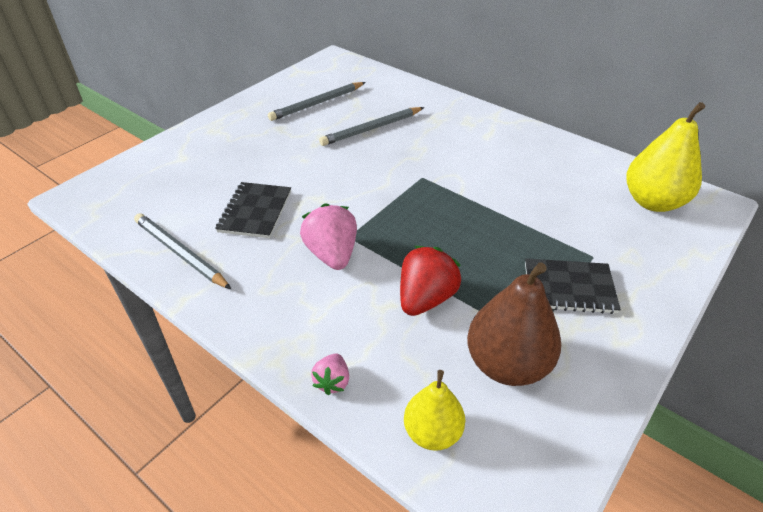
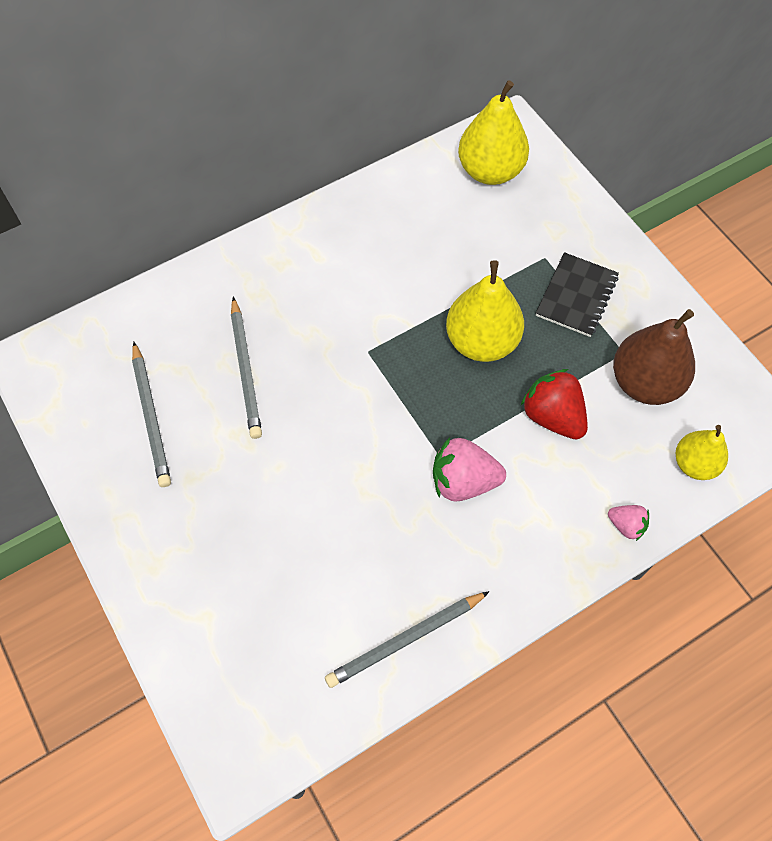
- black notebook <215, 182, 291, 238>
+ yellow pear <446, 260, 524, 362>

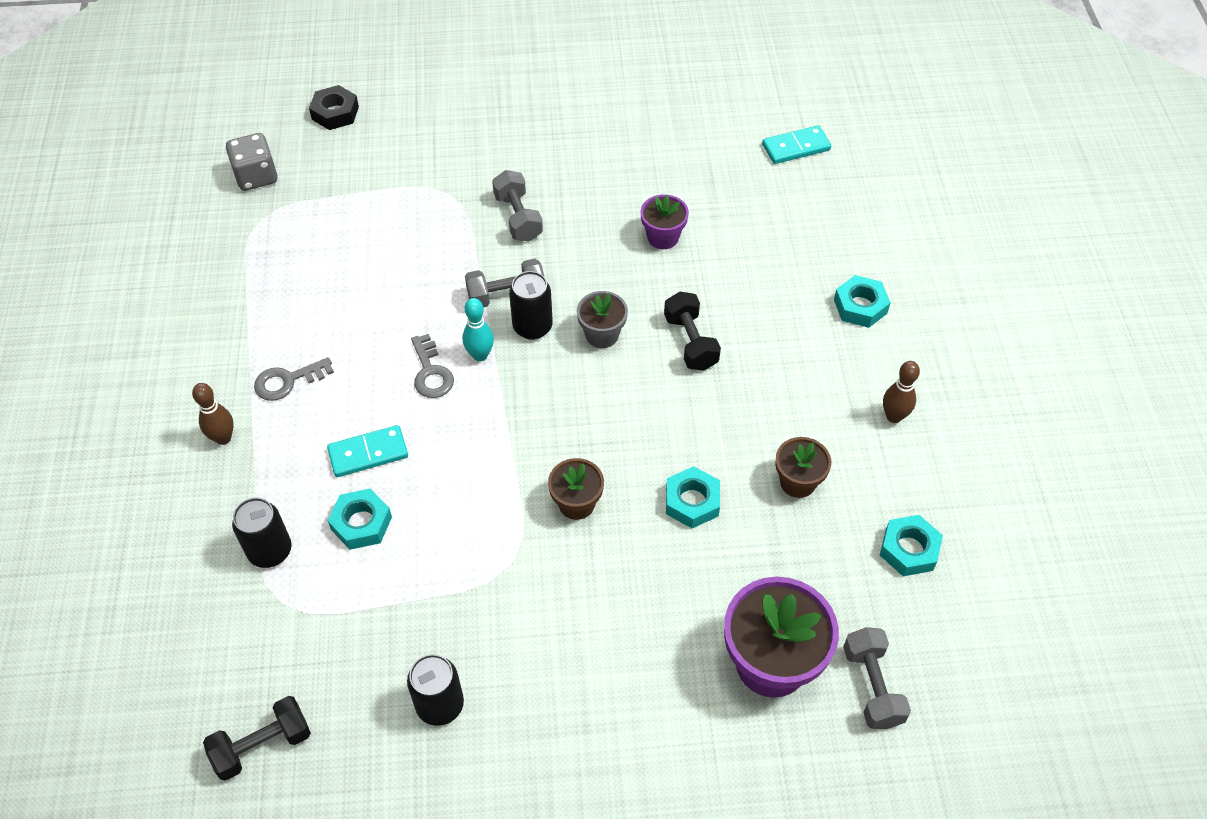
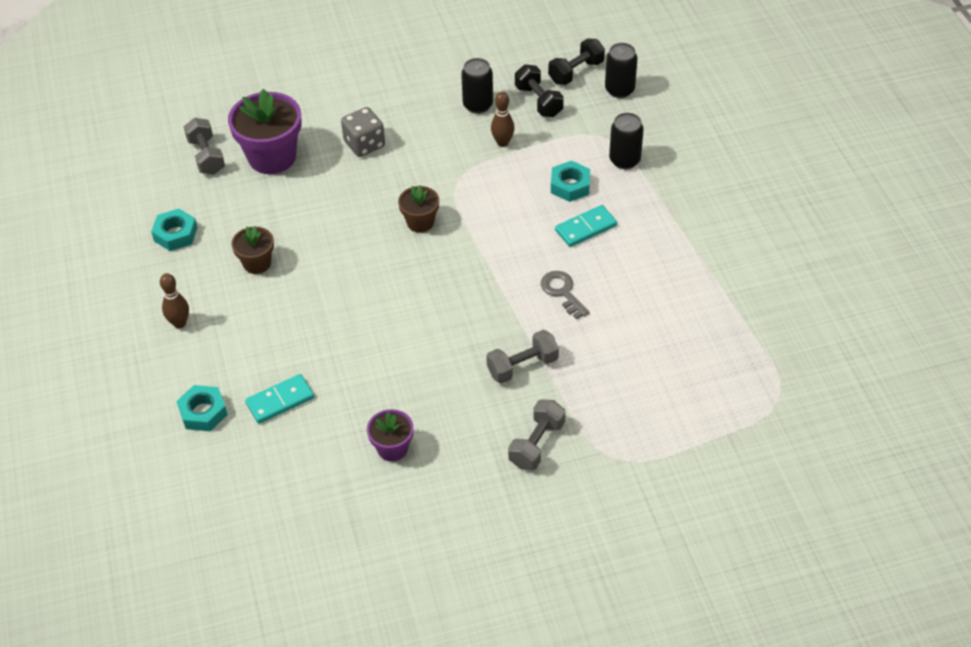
- grey key <254, 357, 334, 401>
- black nut <309, 85, 359, 130>
- turquoise bowling pin <463, 298, 494, 361>
- grey flower pot <577, 291, 628, 348>
- turquoise nut <666, 466, 720, 528>
~ brown bowling pin <192, 383, 234, 445> to <491, 92, 515, 147>
~ grey dice <226, 133, 278, 191> to <341, 107, 385, 157>
~ black can <509, 271, 553, 340> to <605, 43, 638, 98>
~ black dumbbell <664, 292, 721, 371> to <515, 64, 564, 117>
~ turquoise domino <762, 125, 831, 164> to <245, 374, 314, 424>
~ grey dumbbell <492, 170, 543, 241> = <508, 399, 566, 470> 60 degrees clockwise

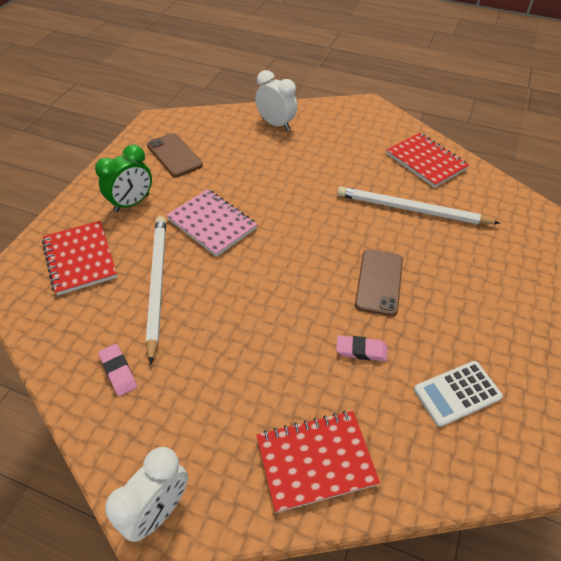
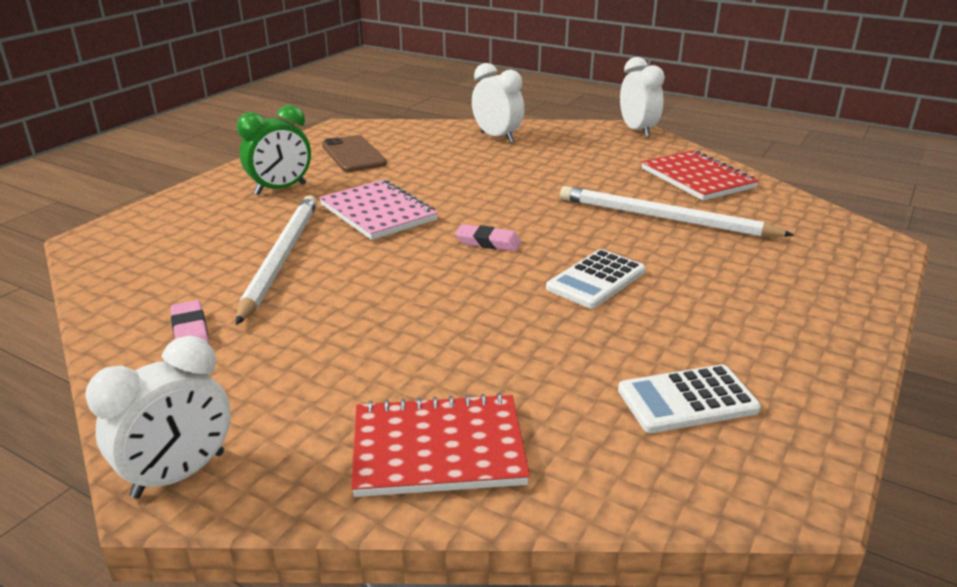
- red notebook <42, 221, 117, 296>
+ white clock <620, 57, 665, 138>
~ pink eraser <336, 335, 388, 362> to <455, 224, 521, 251>
~ brown phone <355, 249, 403, 316> to white calculator <546, 249, 646, 309>

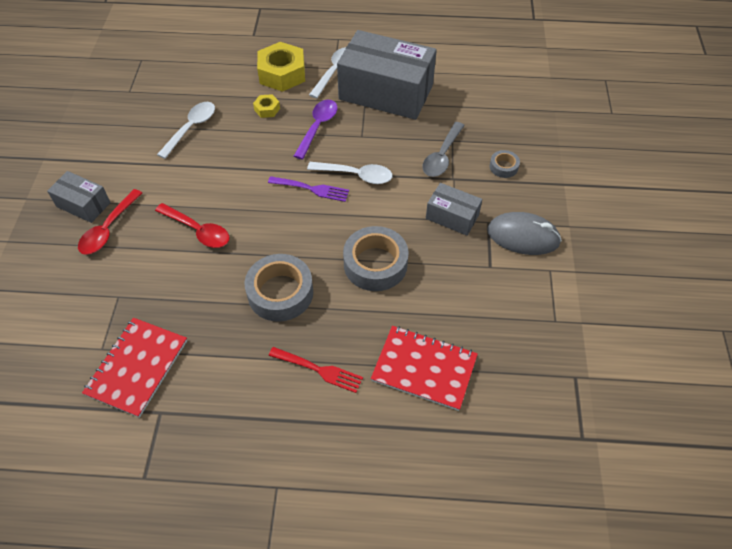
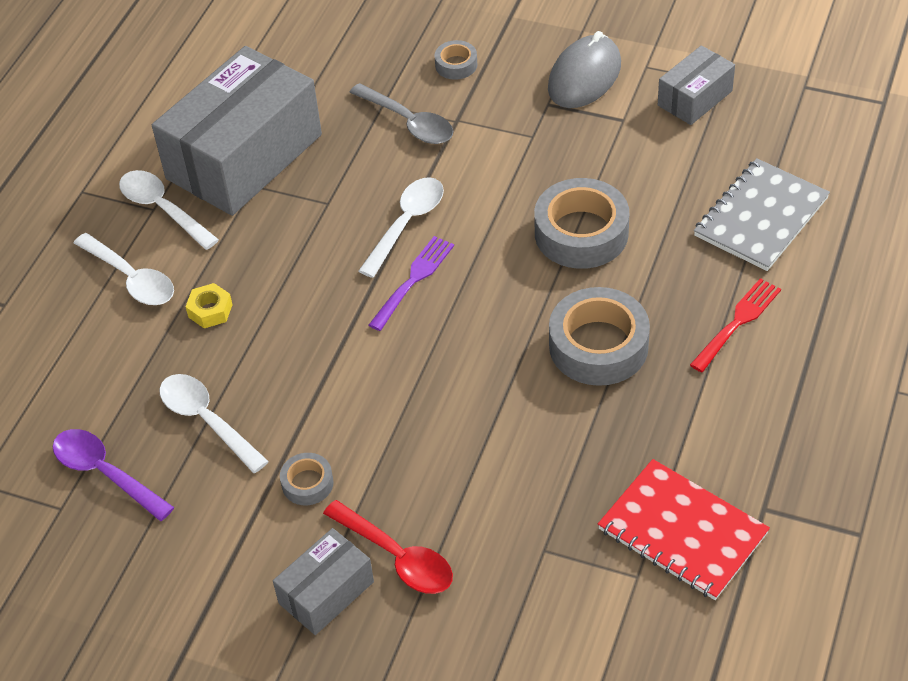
- red spoon <155, 203, 230, 248>
+ grey tape <280, 453, 334, 505>
~ purple spoon <294, 100, 338, 160> to <53, 429, 174, 521>
~ grey box <426, 183, 482, 236> to <658, 45, 735, 125>
~ yellow nut <257, 42, 305, 92> to white spoon <74, 233, 174, 305>
~ red notebook <371, 326, 478, 411> to grey notebook <694, 158, 830, 271>

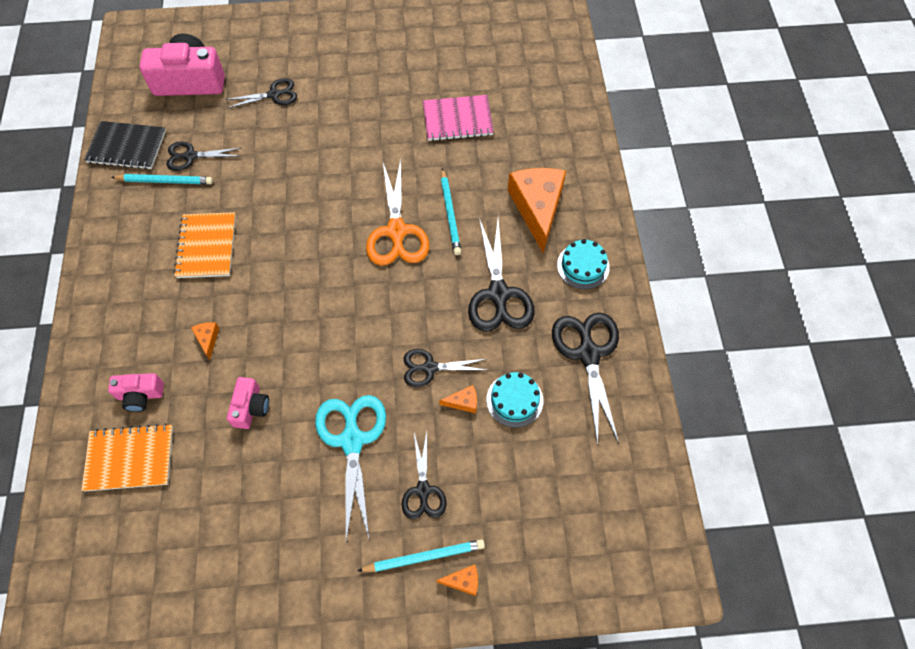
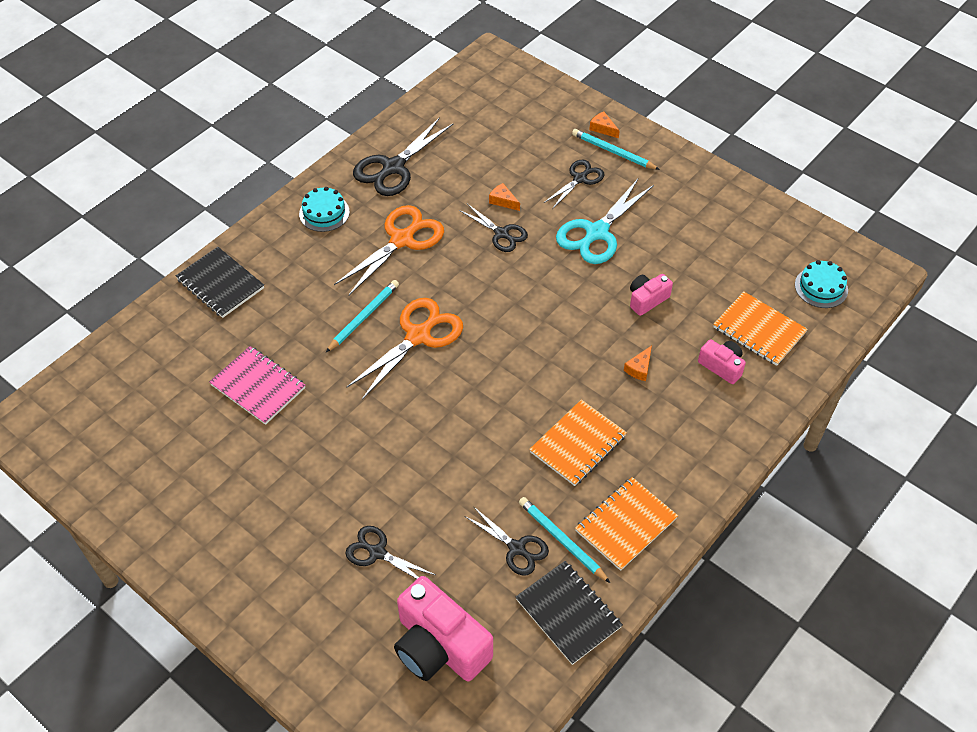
- orange cheese <508, 168, 566, 253>
+ black notebook <176, 247, 264, 318>
+ orange notebook <575, 477, 678, 571>
~ turquoise cake <486, 372, 543, 428> to <795, 260, 848, 308>
~ black scissors <468, 218, 535, 332> to orange scissors <334, 205, 444, 295>

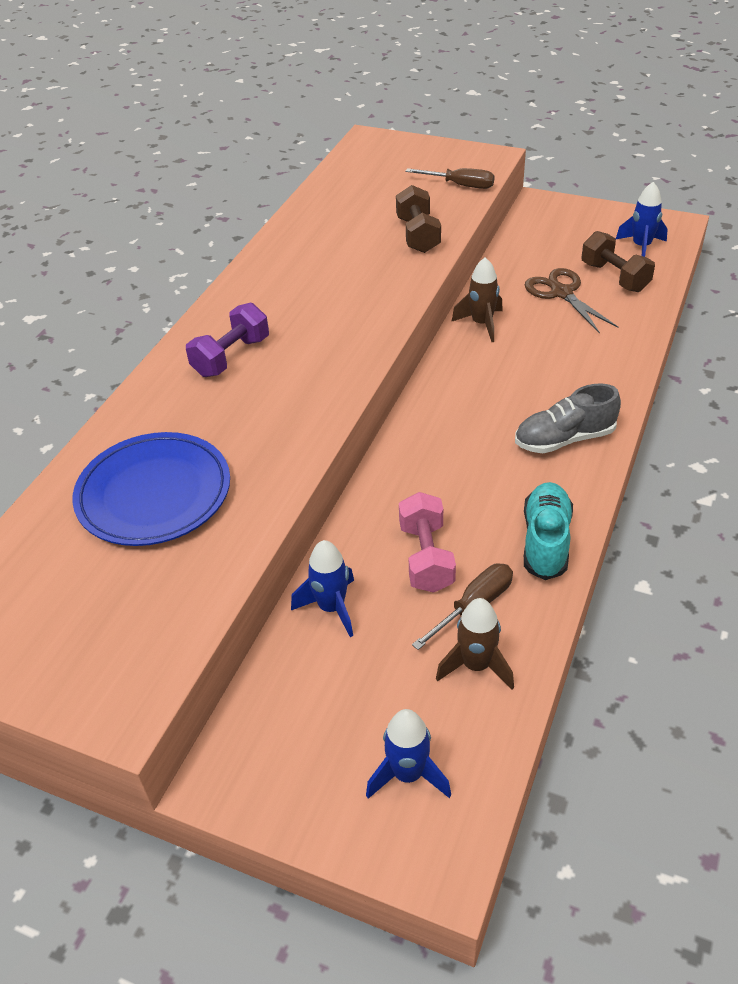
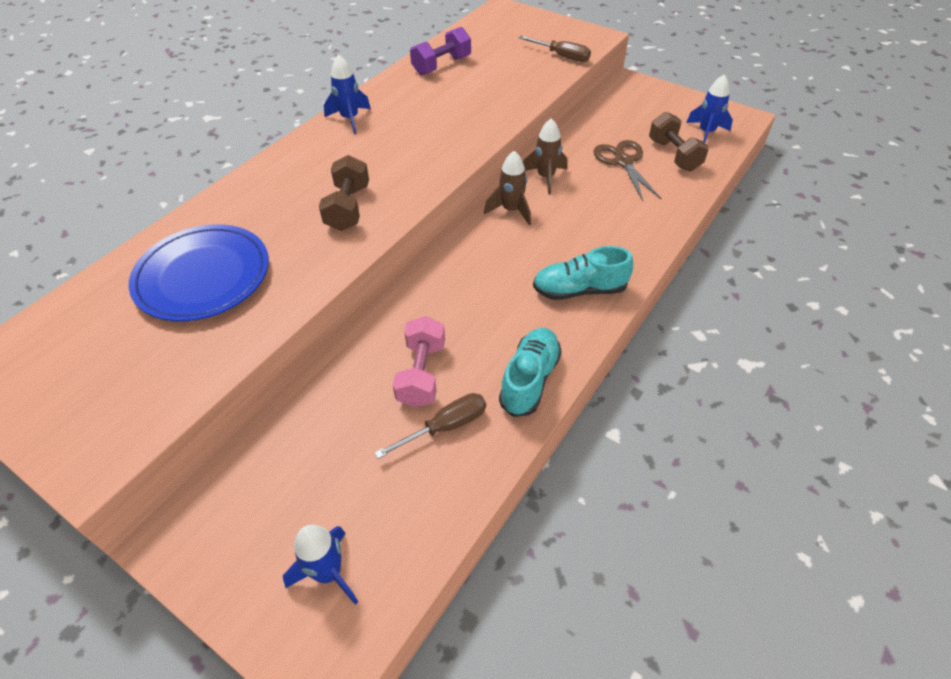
~ purple dumbbell <186, 302, 269, 377> to <410, 27, 471, 75>
~ blue rocket <291, 540, 354, 637> to <324, 54, 371, 134>
~ brown dumbbell <396, 185, 441, 253> to <319, 155, 369, 231>
~ brown rocket <436, 598, 514, 690> to <484, 151, 531, 225>
~ grey shoe <515, 383, 621, 453> to turquoise shoe <533, 246, 633, 300>

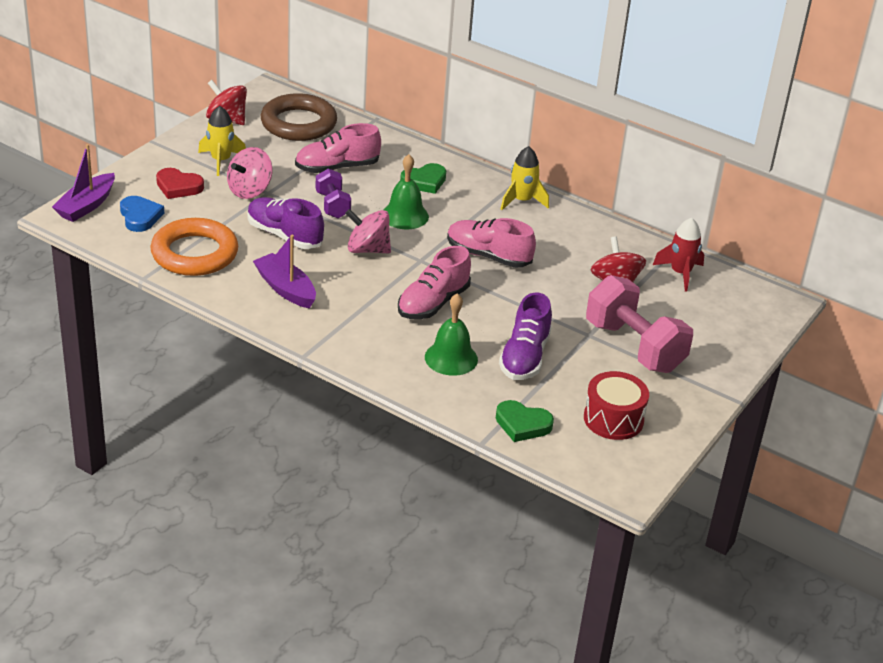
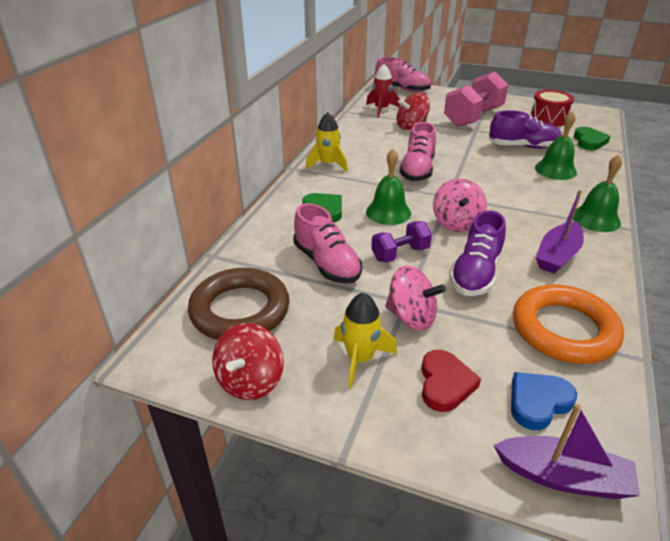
+ green bell <573, 155, 622, 232>
~ pink shoe <398, 246, 471, 319> to <375, 57, 431, 92>

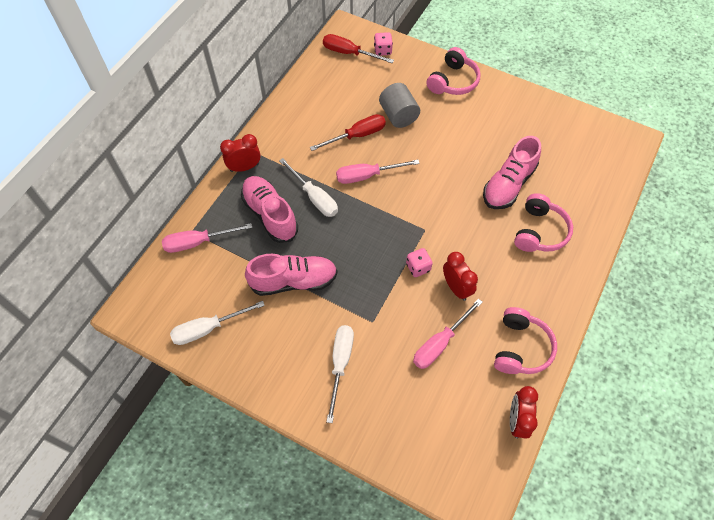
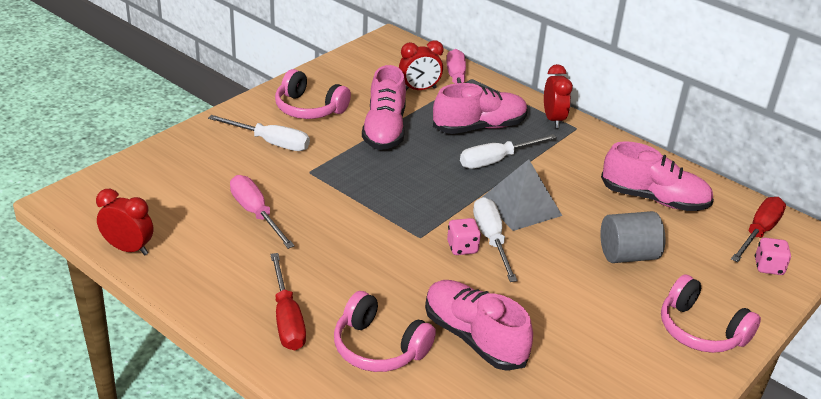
+ pink shoe <601, 141, 714, 211>
~ white screwdriver <170, 301, 265, 345> to <473, 197, 518, 282>
~ red screwdriver <310, 114, 386, 151> to <270, 253, 306, 350>
~ pink dice <406, 248, 433, 277> to <447, 218, 481, 255>
~ red clock <443, 252, 478, 301> to <399, 40, 444, 90>
~ pink headphones <494, 307, 557, 374> to <275, 69, 351, 119>
~ pink screwdriver <336, 160, 420, 184> to grey pyramid <481, 159, 562, 231>

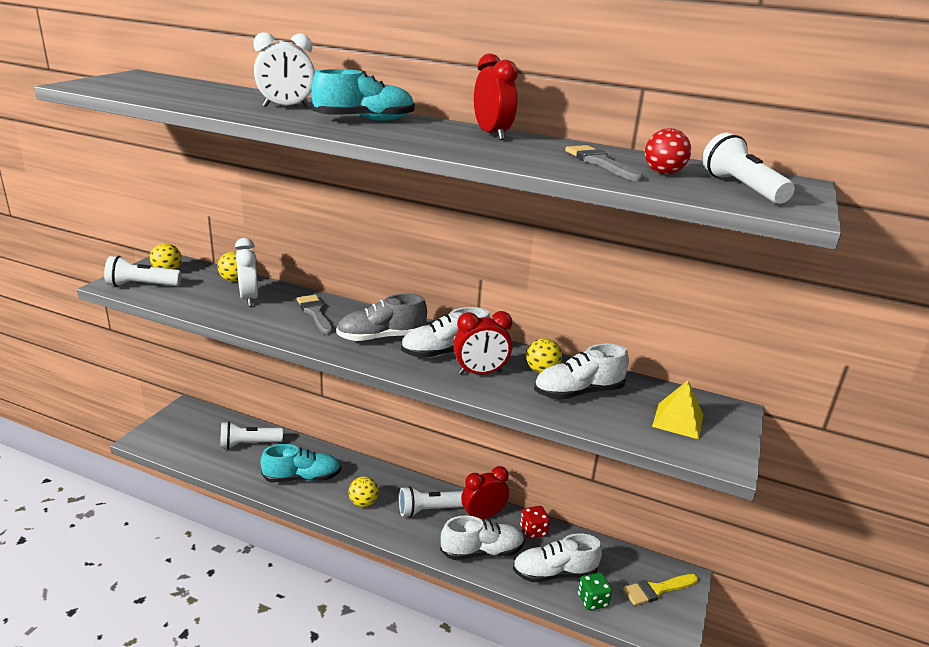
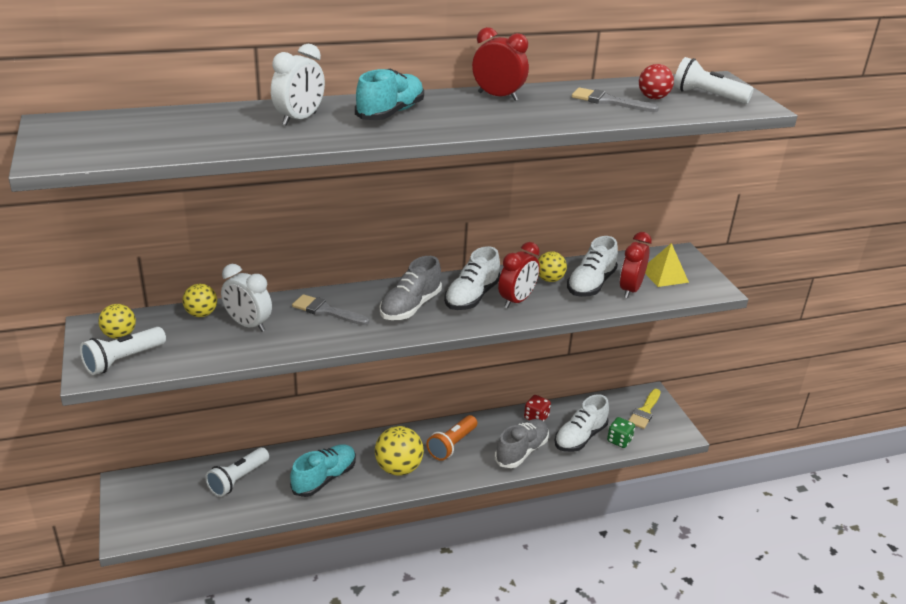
~ red clock <461, 466, 509, 519> to <620, 232, 652, 298>
~ white flashlight <399, 486, 463, 517> to orange flashlight <426, 415, 477, 461>
~ white shoe <440, 515, 525, 560> to grey shoe <495, 419, 549, 468>
~ yellow ball <349, 476, 379, 507> = <375, 426, 424, 476> x1.65

